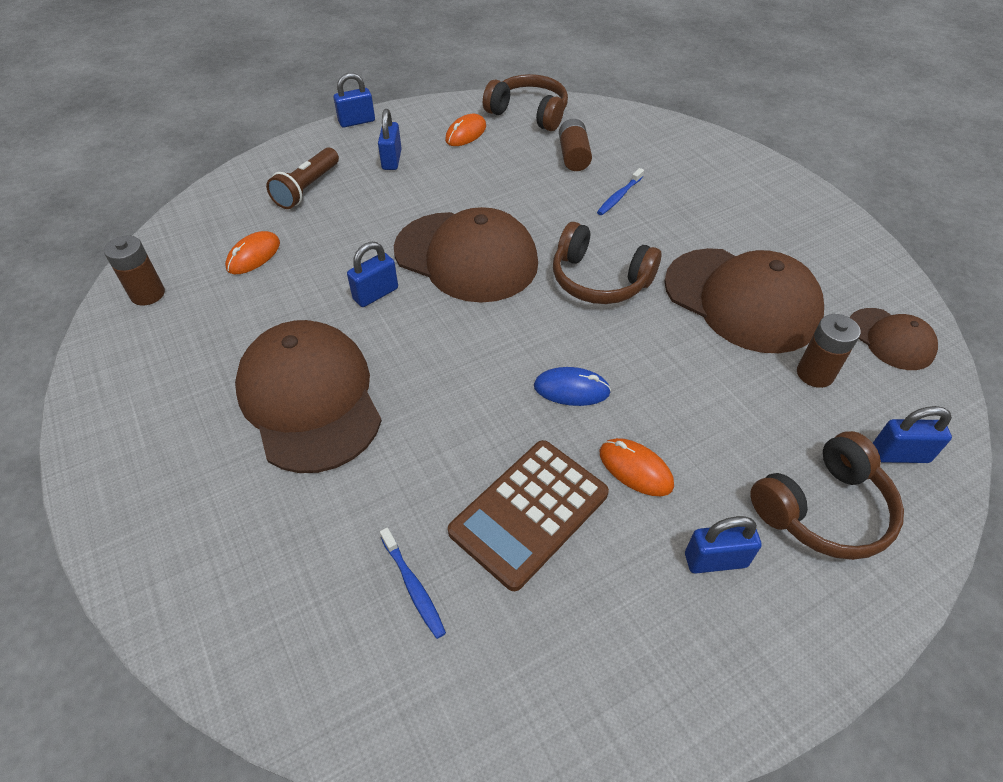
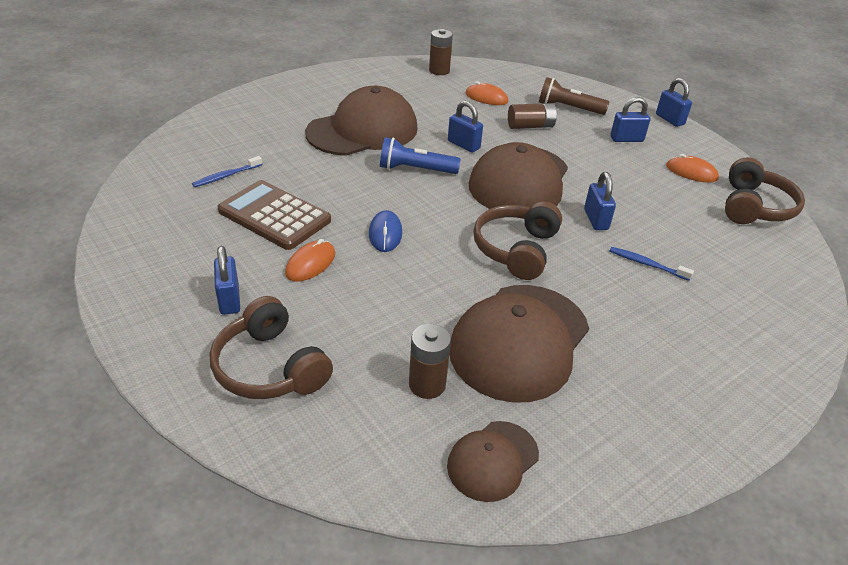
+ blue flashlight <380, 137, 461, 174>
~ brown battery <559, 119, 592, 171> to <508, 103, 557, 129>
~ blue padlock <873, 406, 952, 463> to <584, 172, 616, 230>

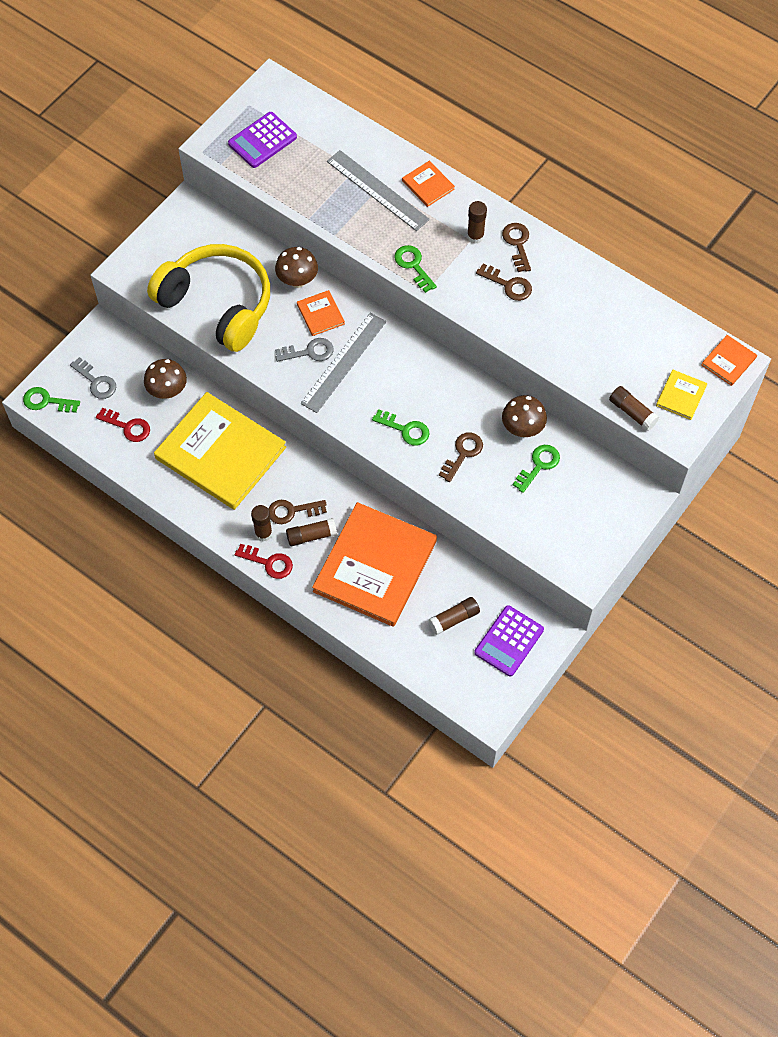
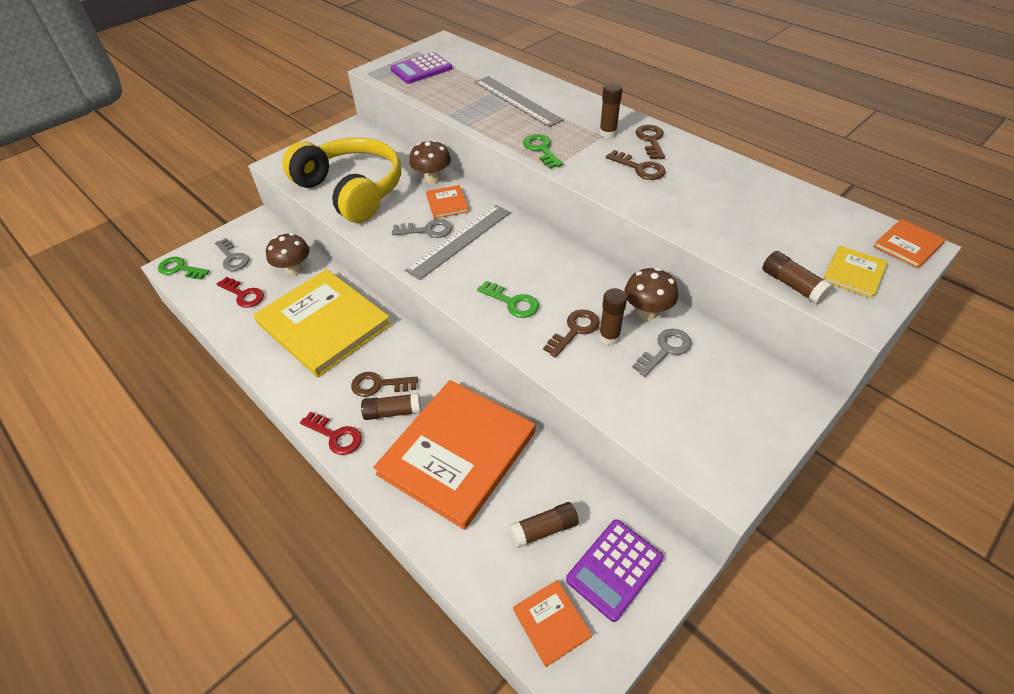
~ brown glue stick <251, 505, 272, 542> to <599, 288, 627, 345>
~ orange book <402, 161, 455, 207> to <513, 580, 592, 667>
~ green key <513, 445, 560, 493> to grey key <632, 329, 692, 377>

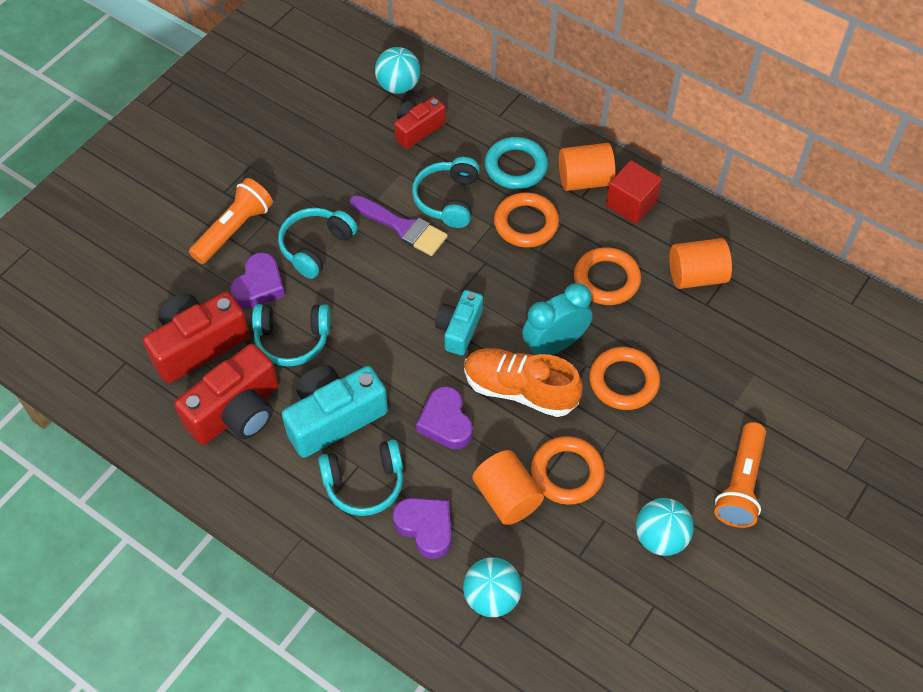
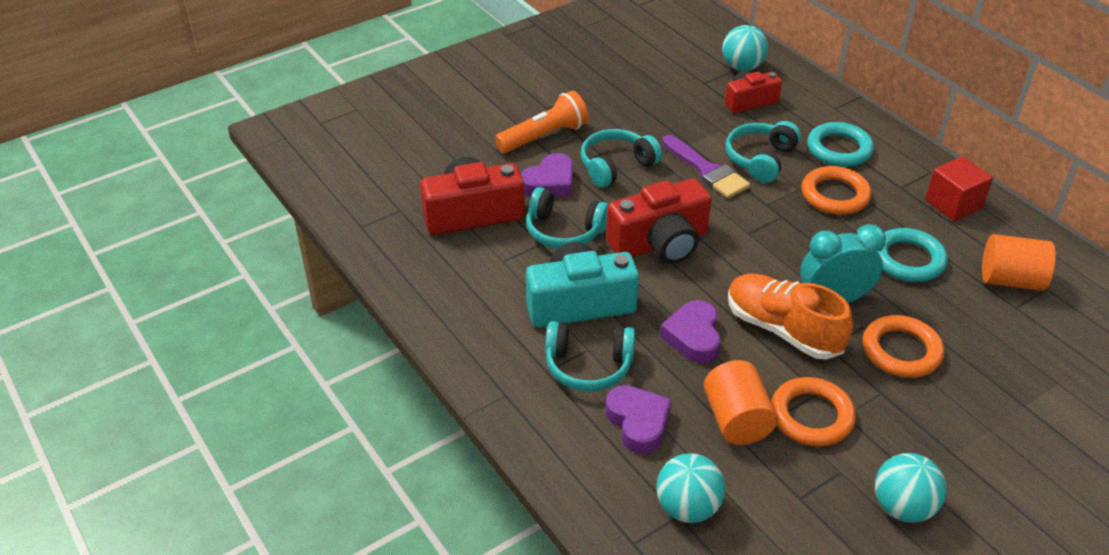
- turquoise camera <435, 290, 483, 355>
- orange cylinder <559, 143, 616, 191>
- orange flashlight <714, 422, 766, 528>
~ red camera <174, 344, 279, 445> to <606, 178, 712, 264>
~ orange ring <574, 247, 641, 305> to turquoise ring <878, 228, 948, 282>

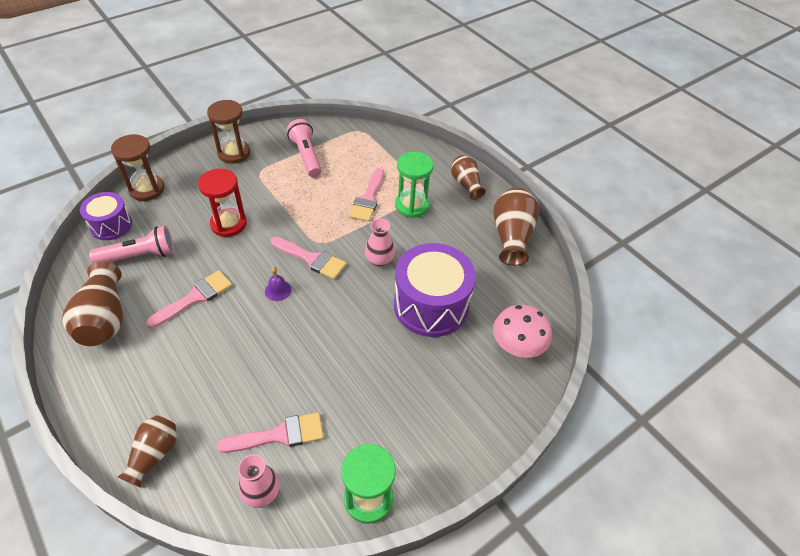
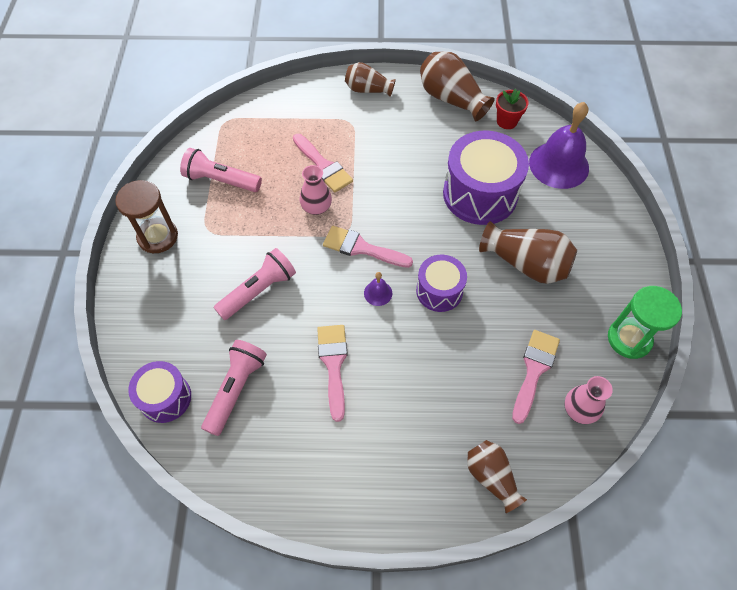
- brown hourglass <111, 134, 165, 201>
- green hourglass <395, 152, 434, 218>
+ purple drum <416, 255, 467, 312>
+ red flower pot <496, 89, 529, 129>
~ brown vase <62, 261, 123, 346> to <479, 221, 577, 284>
~ pink vase <365, 218, 395, 267> to <300, 165, 332, 215>
~ red hourglass <198, 169, 247, 237> to pink flashlight <213, 248, 296, 320>
~ pink mushroom <493, 304, 552, 358> to purple bell <529, 102, 589, 189>
~ pink brush <271, 237, 346, 279> = <323, 226, 413, 268> 135 degrees counterclockwise

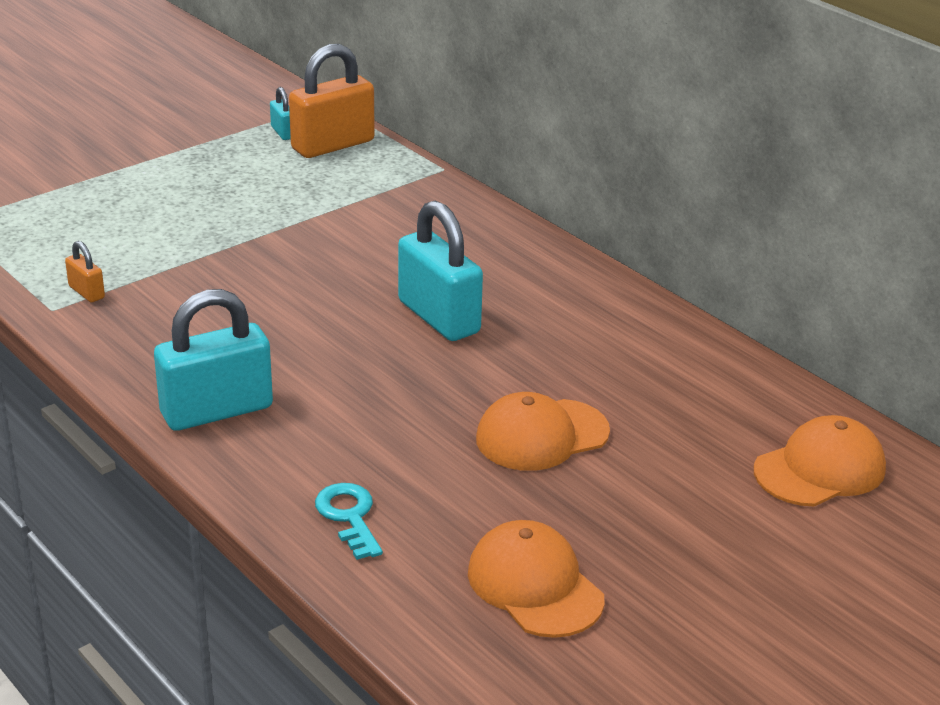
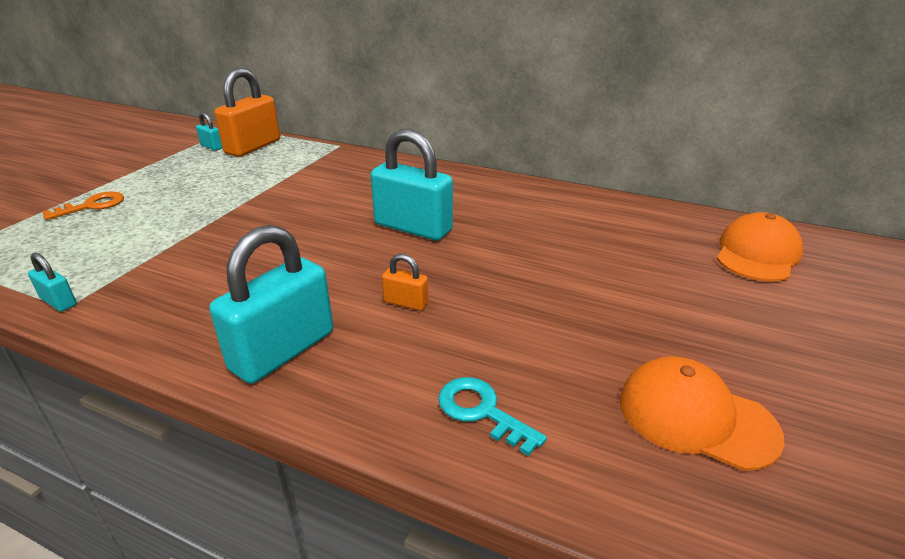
- orange cap <476, 392, 610, 471>
+ turquoise padlock <28, 253, 77, 312>
+ orange key <42, 191, 124, 220>
~ orange padlock <65, 241, 105, 302> to <382, 254, 429, 311>

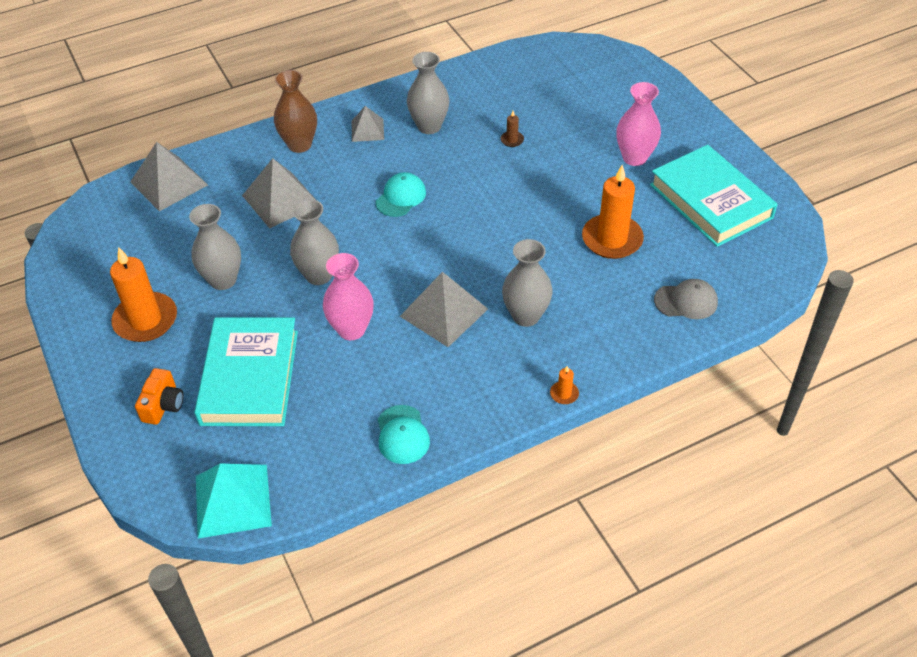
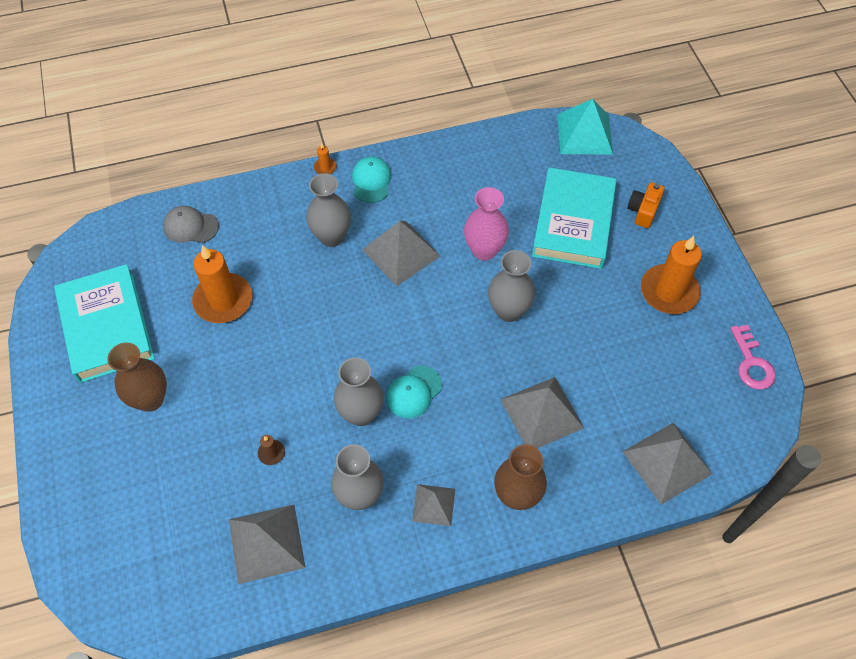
+ grey pyramid <229, 504, 306, 584>
+ pink key <730, 325, 776, 390>
~ grey vase <189, 204, 241, 290> to <334, 357, 384, 426>
~ turquoise cap <378, 405, 430, 464> to <352, 157, 392, 203>
~ pink vase <616, 82, 661, 166> to brown vase <107, 342, 167, 412>

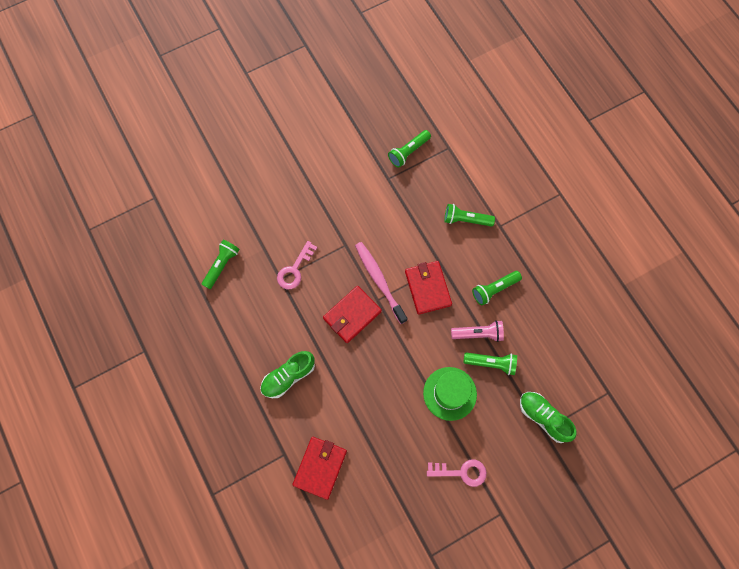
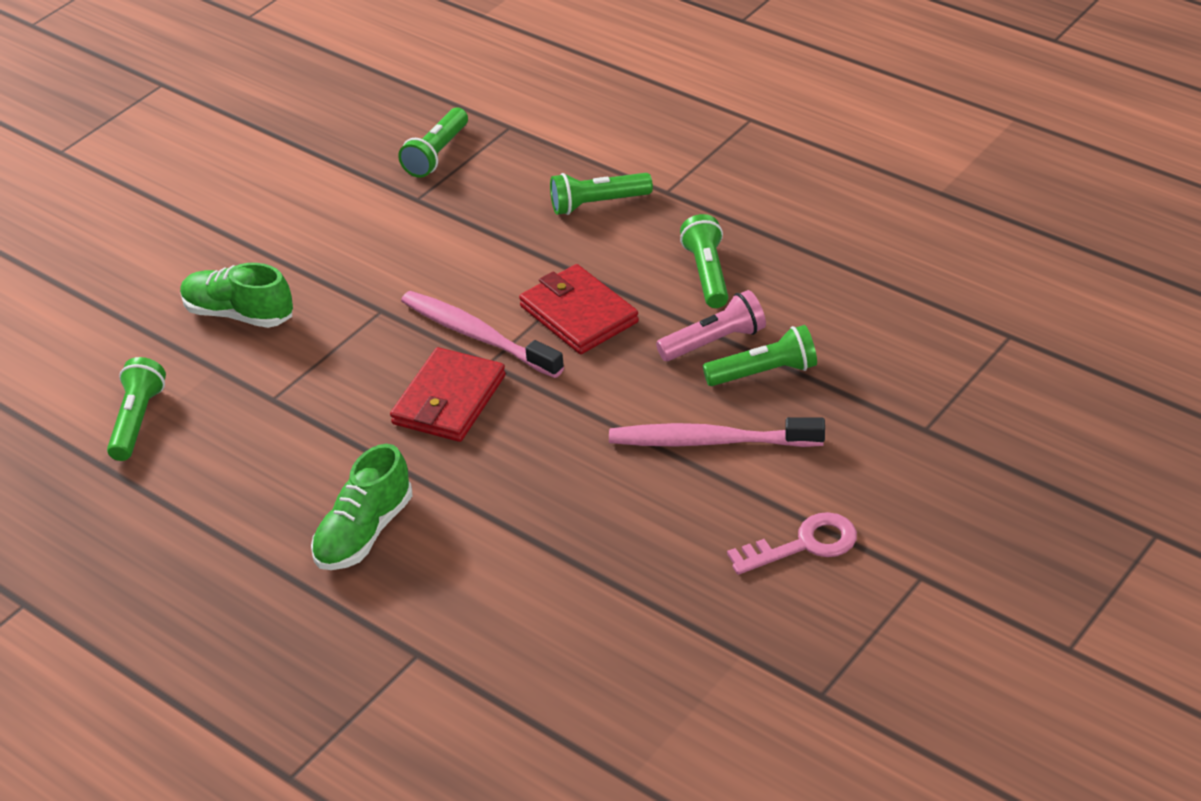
- pink key <277, 241, 318, 289>
- red wallet <293, 437, 347, 500>
~ green shoe <520, 392, 576, 443> to <180, 263, 293, 328>
~ green hat <423, 367, 477, 421> to pink toothbrush <609, 417, 825, 447>
~ green flashlight <472, 271, 522, 306> = <680, 214, 729, 308> 135 degrees clockwise

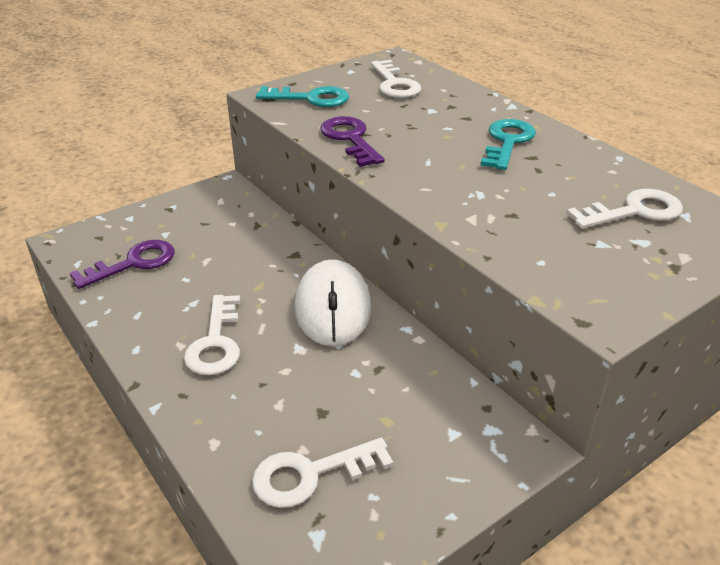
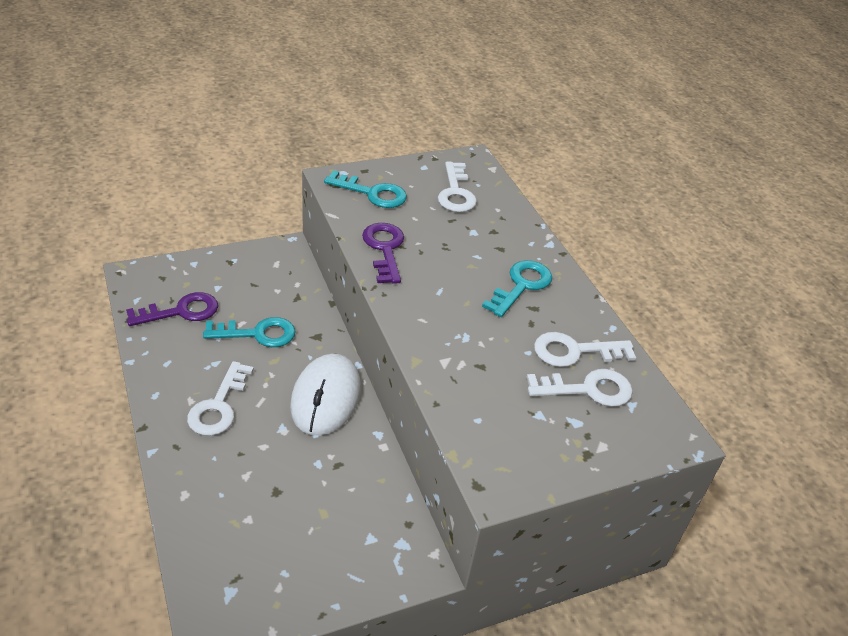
+ turquoise key <203, 317, 296, 347>
~ white key <252, 438, 393, 508> to <534, 332, 636, 367>

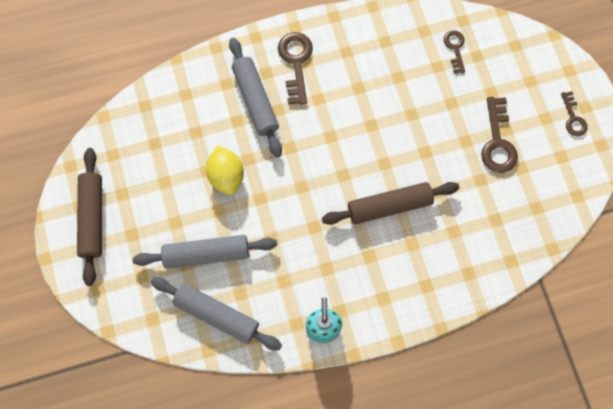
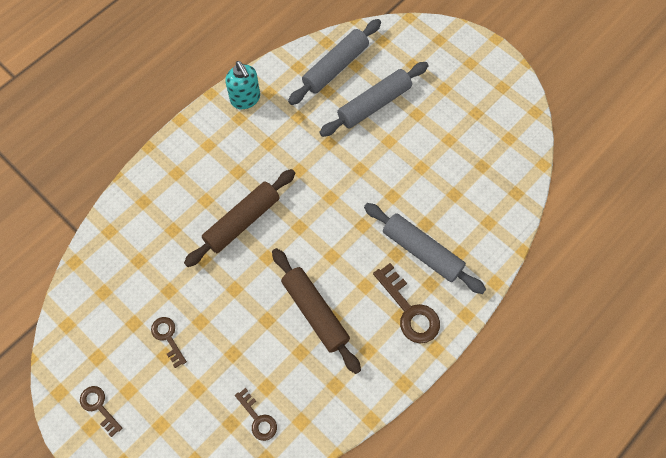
- yellow lemon <206, 146, 244, 195>
~ brown rolling pin <77, 148, 102, 286> to <272, 248, 361, 374>
~ grey rolling pin <151, 277, 282, 351> = <288, 19, 381, 105> 45 degrees counterclockwise
~ brown key <481, 97, 518, 173> = <151, 317, 187, 368> x0.60

